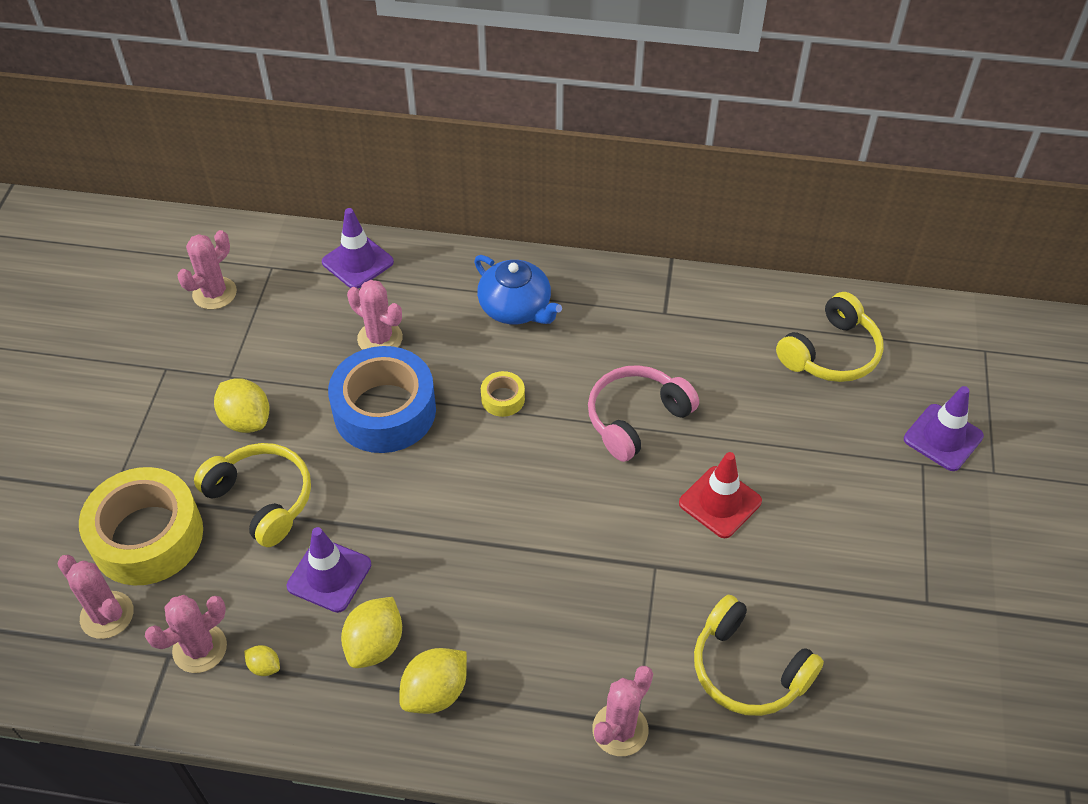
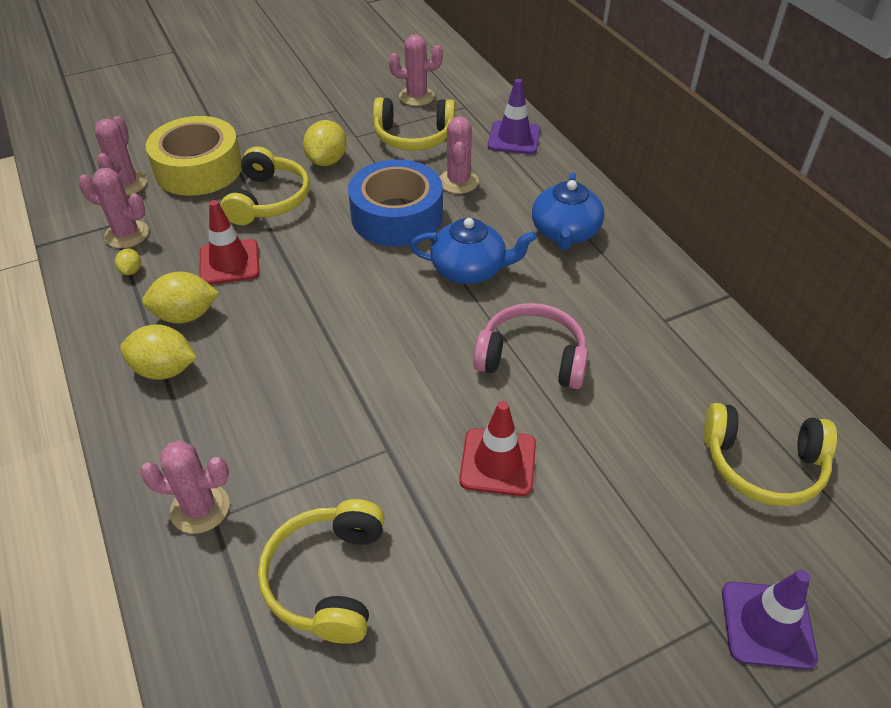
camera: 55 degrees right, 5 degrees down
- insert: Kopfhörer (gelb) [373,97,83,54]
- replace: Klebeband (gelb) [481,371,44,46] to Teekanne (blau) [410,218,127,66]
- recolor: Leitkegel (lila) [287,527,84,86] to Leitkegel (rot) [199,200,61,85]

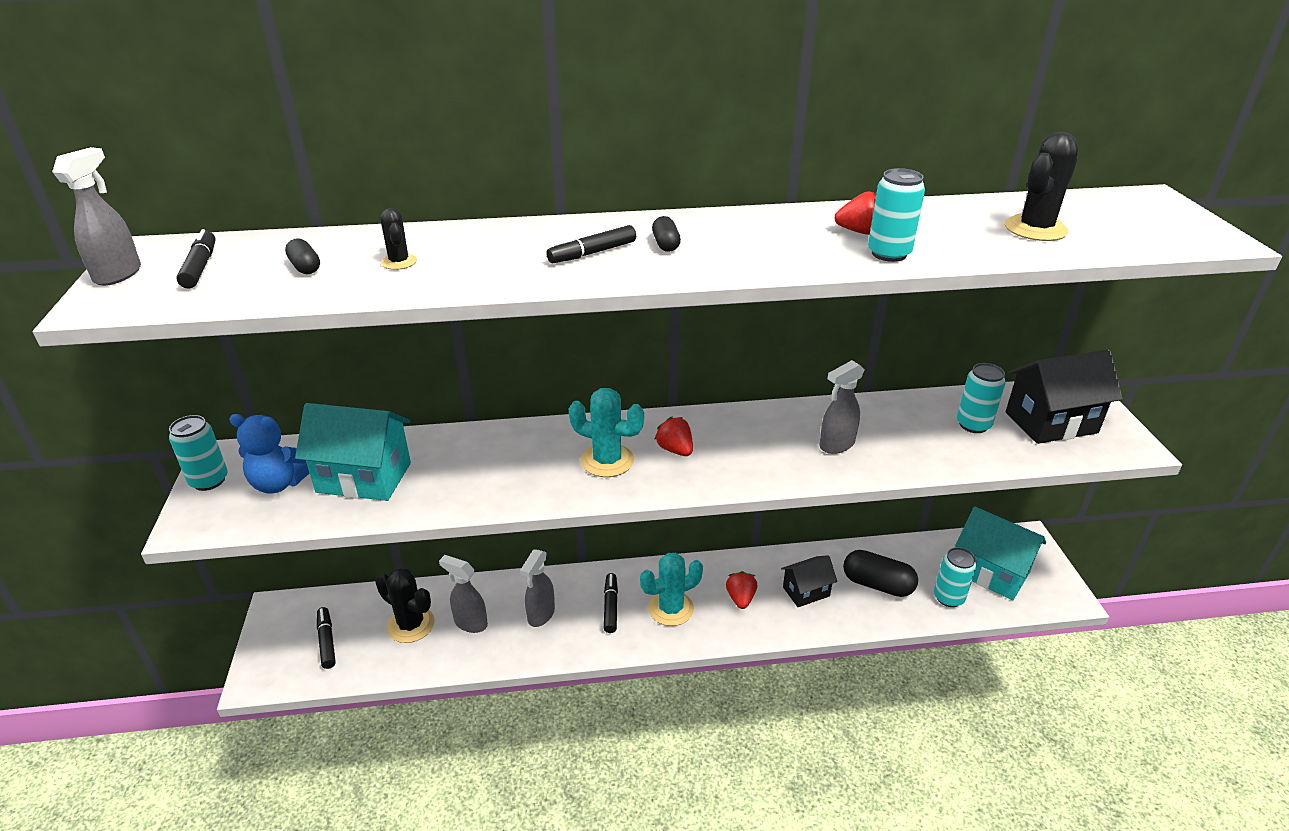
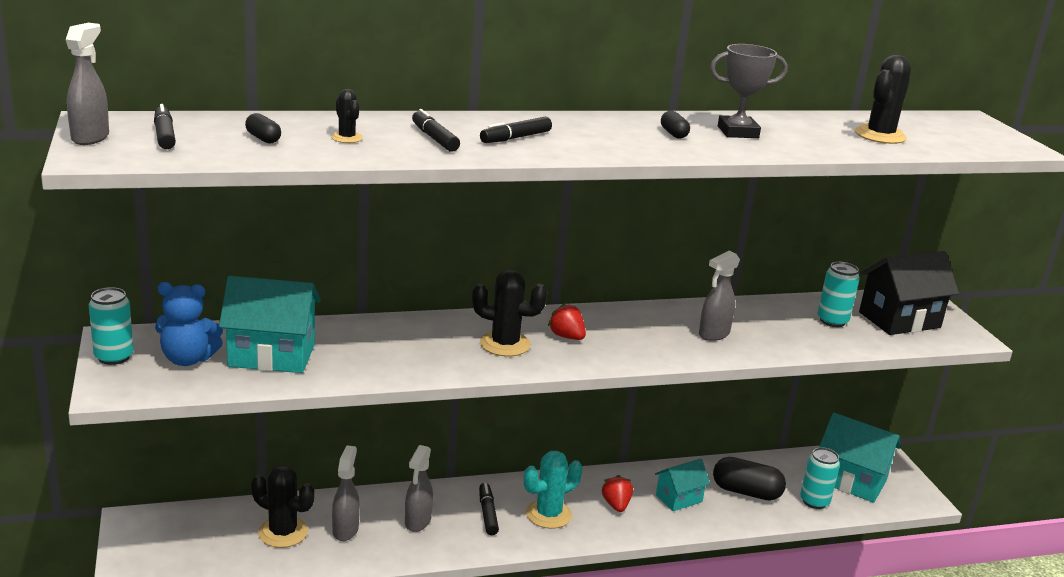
camera: 10 degrees left, 10 degrees down
- delete: Dose (türkis) [868,168,57,94]
- move: Filzstift (schwarz) [317,607,19,62] to [412,109,48,43]
- move: Kapsel (schwarz) [652,216,29,36] to [661,111,29,28]
- replace: Erdbeere (rot) [834,191,43,44] to Pokal (grau) [710,44,78,94]
- recolor: Kaktus (türkis) [569,388,75,89] to Kaktus (schwarz) [472,269,75,87]
- recolor: Haus (schwarz) [781,555,56,52] to Haus (türkis) [655,459,55,52]
- rotate: Sprühflasche (grau) [439,555,49,78] = [332,445,28,96] 75 degrees clockwise

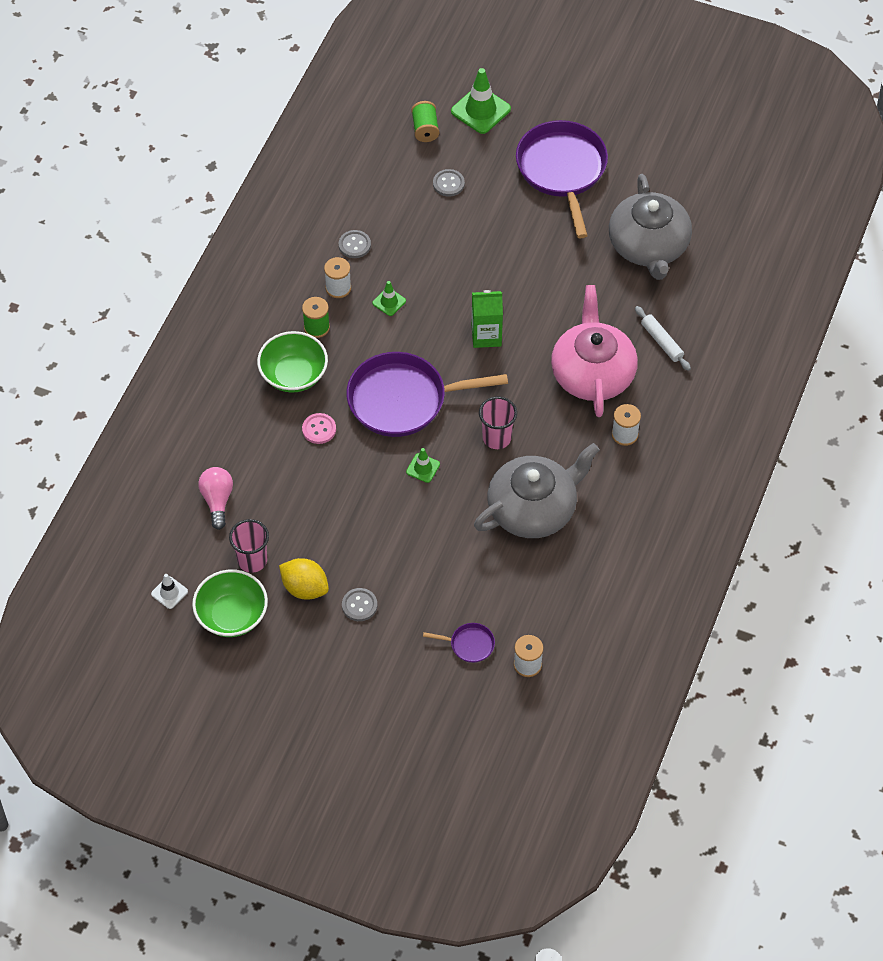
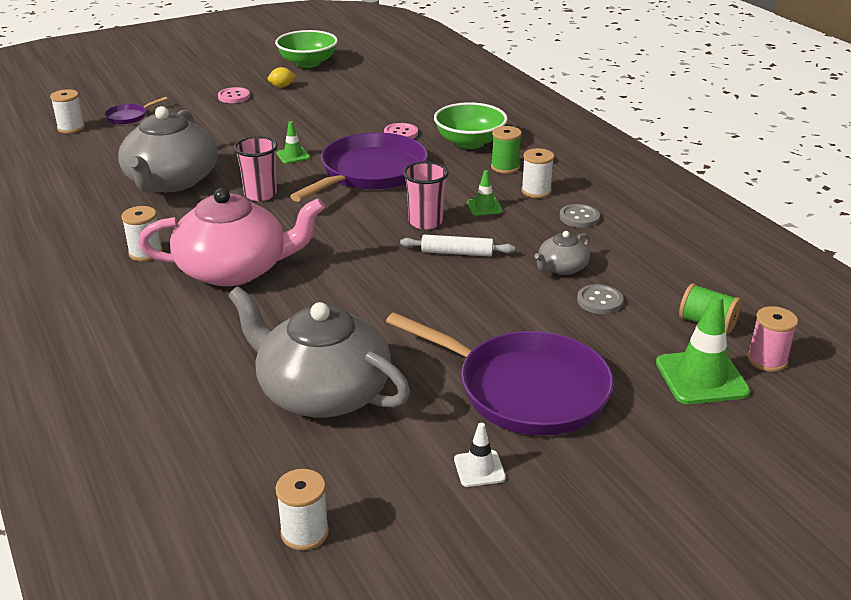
camera: 130 degrees right, 25 degrees down
- delete: Glühbirne (rosa) [198,467,35,63]
- delete: Getränkekarton (grün) [472,290,31,58]
- insert: Garnrolle (weiß) [276,469,53,81]
- insert: Teekanne (grau) [534,231,56,44]
- insert: Garnrolle (rosa) [748,306,50,66]
- move: Leitkegel (weiß) [151,574,37,35] to [454,423,52,64]
- move: Becher (rosa) [229,519,40,54] to [403,161,46,69]
- move: Nudelholz (weiß) [635,306,56,65] to [400,235,115,22]
- recolor: Knopf (grau) [342,588,35,33] to Knopf (rosa) [218,87,32,16]
- rotate: Teekanne (rosa) [551,285,87,132] = [138,188,187,98] 45 degrees counterclockwise
- resize: Zitrone (gelb) [279,558,50,42] = [268,67,28,21] x0.57

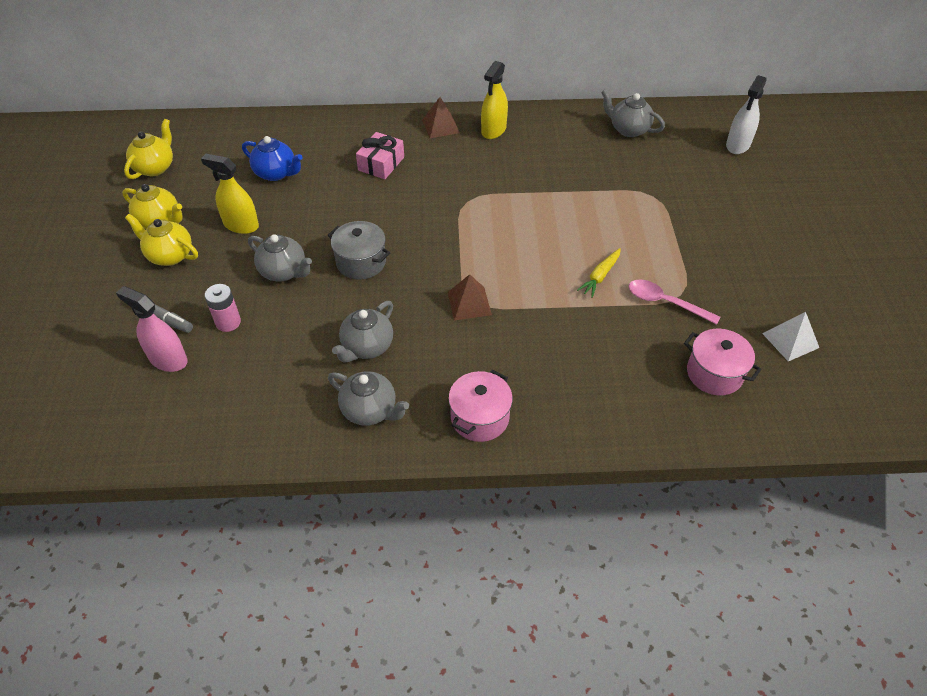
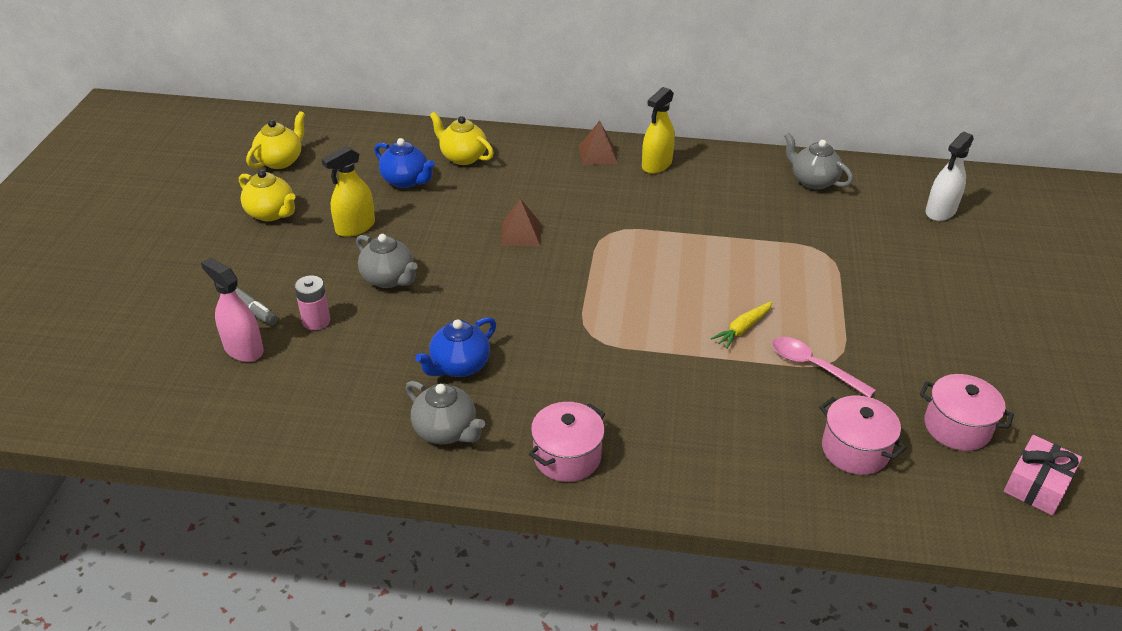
camera: 10 degrees right, 10 degrees down
- delete: Kochtopf (grau) [328,221,62,59]
- move: Teekanne (gelb) [125,214,73,52] to [430,112,64,53]
- move: Geschenk (rosa) [356,132,48,47] to [1004,435,78,81]
- move: Pyramide (braun) [447,274,45,46] to [501,199,40,47]
- replace: Pyramide (weiß) [762,312,57,49] to Kochtopf (rosa) [920,374,94,77]
- recolor: Teekanne (grau) [332,301,61,61] to Teekanne (blau) [415,317,81,60]
- rotate: Sprühflasche (gelb) [201,154,58,80] = [321,146,54,91] 75 degrees counterclockwise

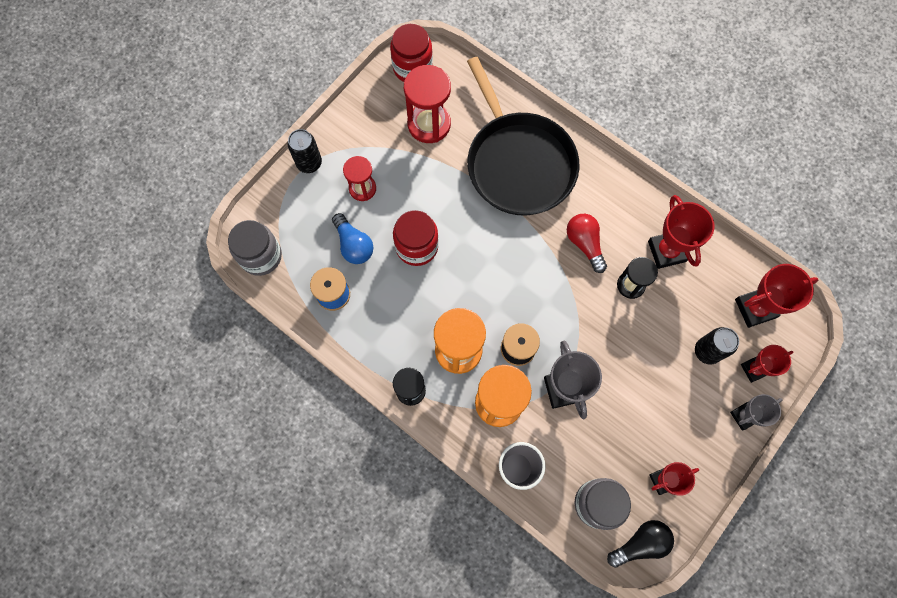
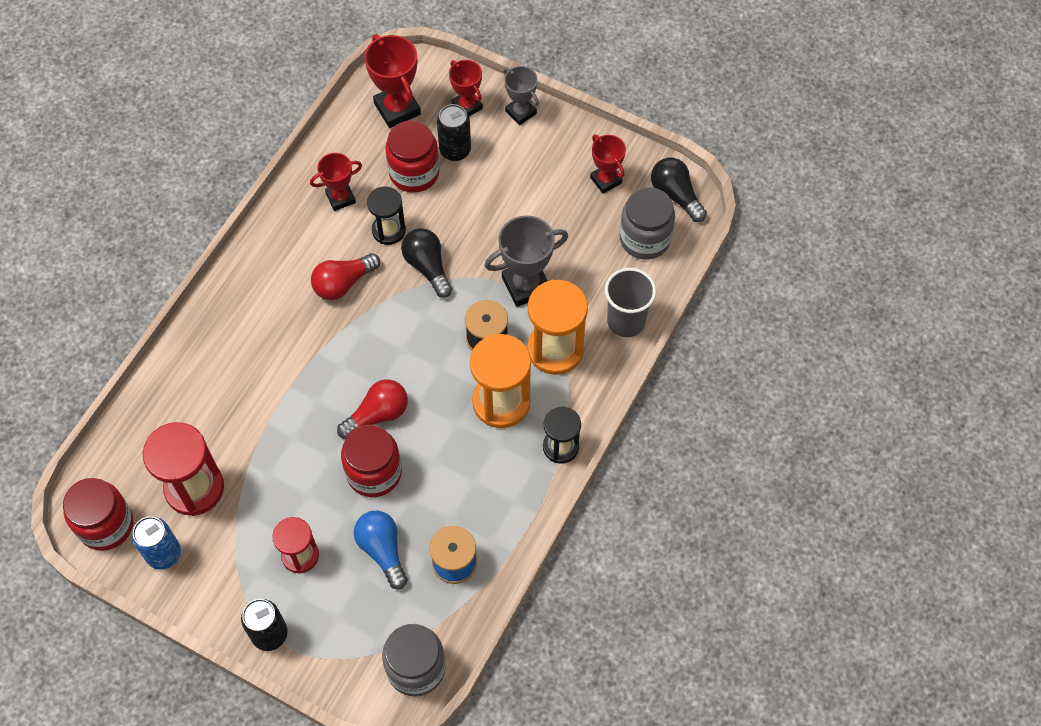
camera: 100 degrees left, 10 degrees down
- delete: Pfanne (schwarz) [467,57,112,158]
- insert: Dose (blau) [132,516,49,54]
- insert: Glühbirne (rot) [337,379,71,60]
- insert: Einmachglas (rot) [385,120,55,73]
- insert: Glühbirne (schwarz) [401,228,51,70]
- rotate: Glühbirne (blau) [332,213,42,51] = [354,511,54,79] 75 degrees counterclockwise
- resize: Pokal (rot) [648,195,66,74] = [310,153,52,58] x0.64

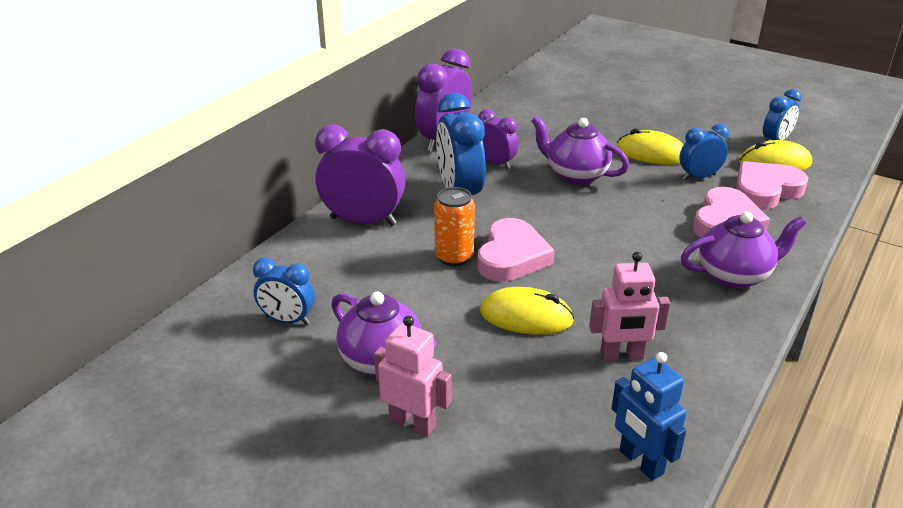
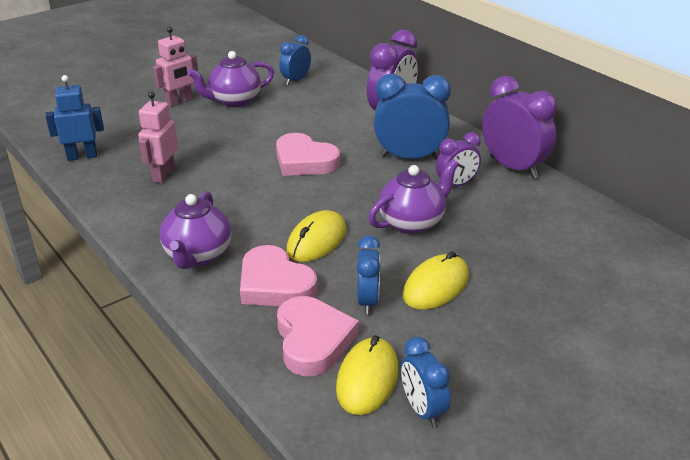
camera: 110 degrees right, 0 degrees up
- delete: Dose (orange) [434,187,41,79]
- move: Computermaus (gelb) [480,287,94,48] to [287,210,59,52]

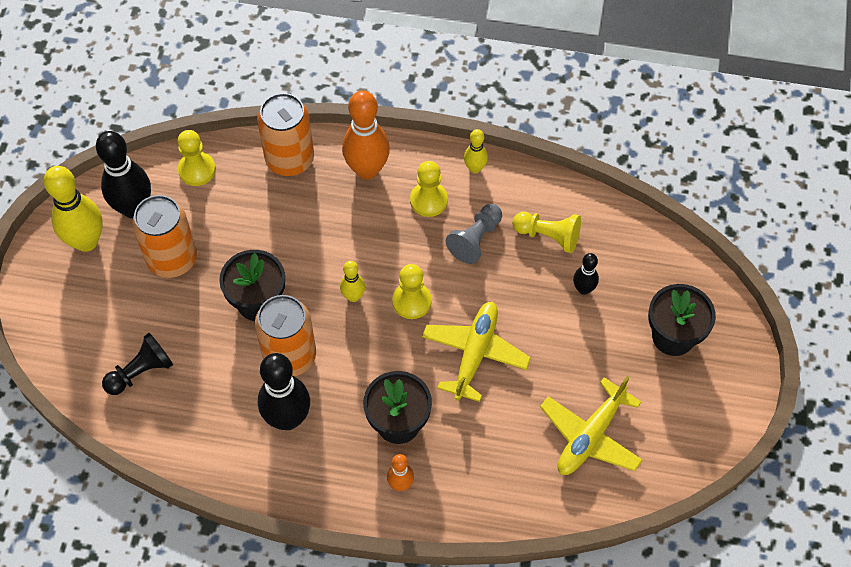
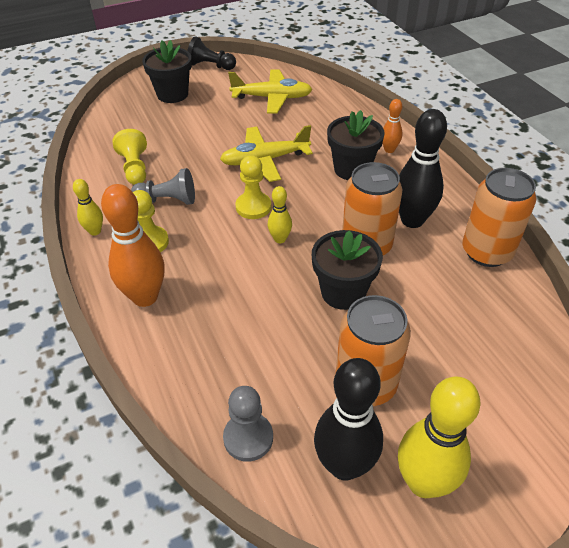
camera: 125 degrees left, 15 degrees down
- delete: Bowlingkegel (schwarz) [573,253,26,42]
- move: Bauer (schwarz) [102,333,71,62] to [187,36,49,34]
- move: Dose (orange) [257,93,57,83] to [462,168,74,99]
- recolor: Bauer (gelb) [178,130,38,56] to Bauer (grau) [223,386,50,76]

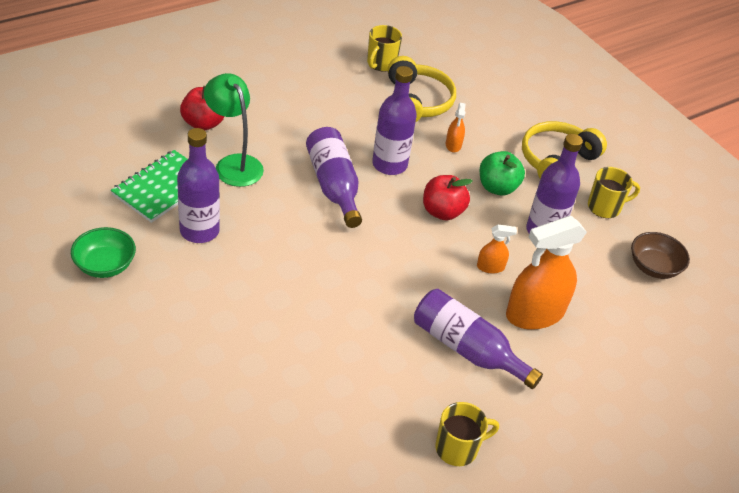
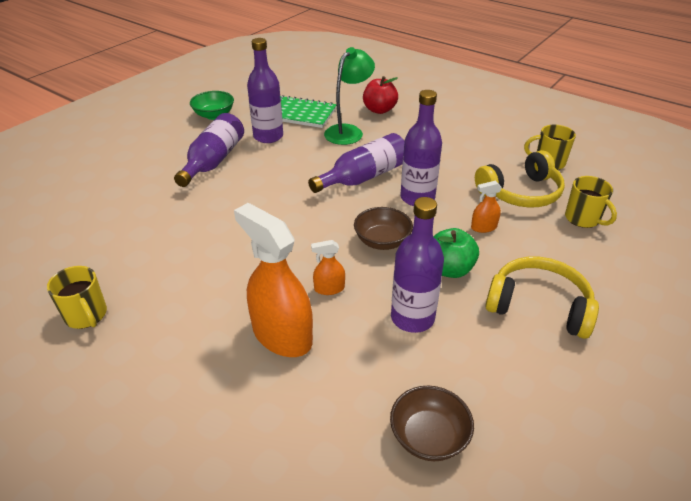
camera: 75 degrees right, 5 degrees down
- move: Flasche (lila) [414,289,129,100] to [174,113,70,74]
- move: Tasse (gelb) [588,167,52,51] to [565,176,52,52]
- replace: Apfel (rot) [423,175,50,45] to Schüssel (braun) [354,207,59,43]
- rotate: Sprühflasche (orange) [477,225,40,48] = [311,240,34,55] 105 degrees clockwise

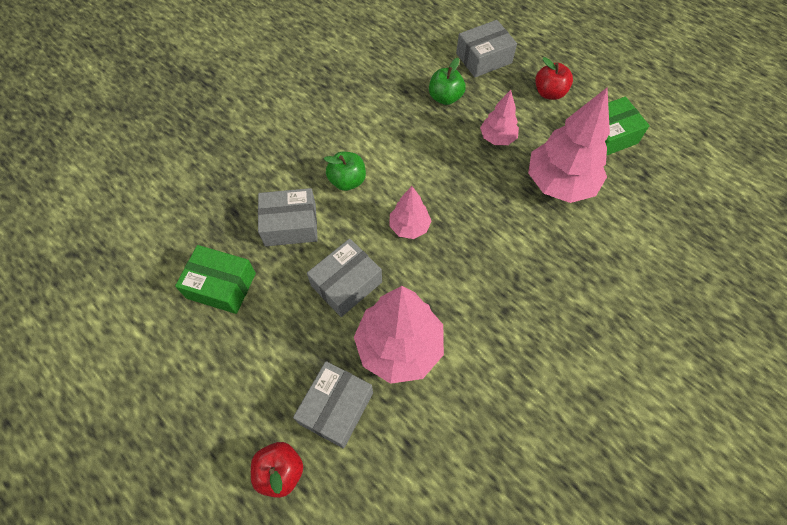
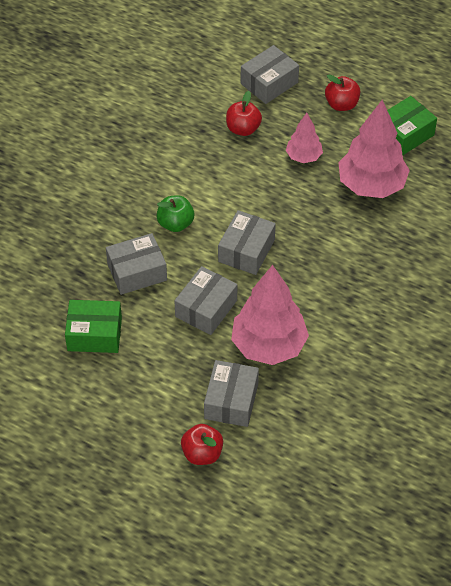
camera: 15 degrees left, 10 degrees down
- replace: Baum (rosa) [389,186,42,53] to Schachtel (grau) [218,210,58,65]
- recolor: Apfel (grün) [429,58,37,47] to Apfel (rot) [226,91,36,45]

